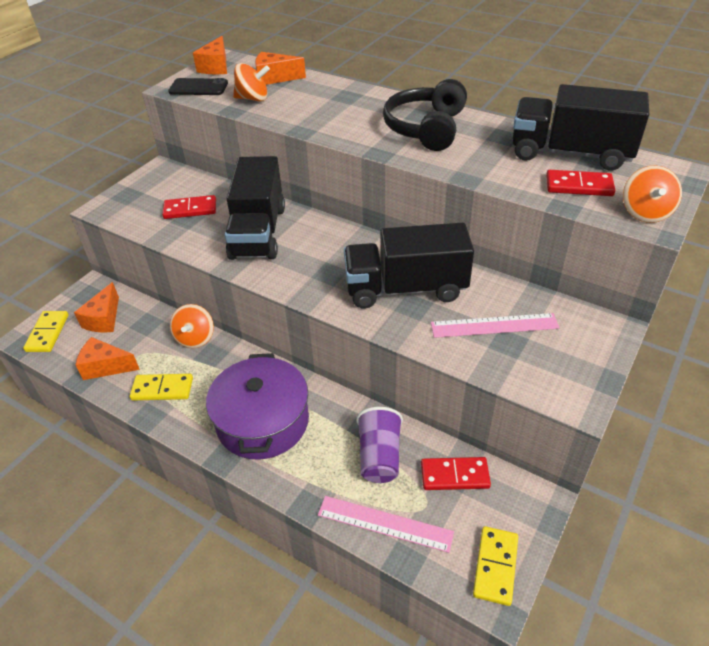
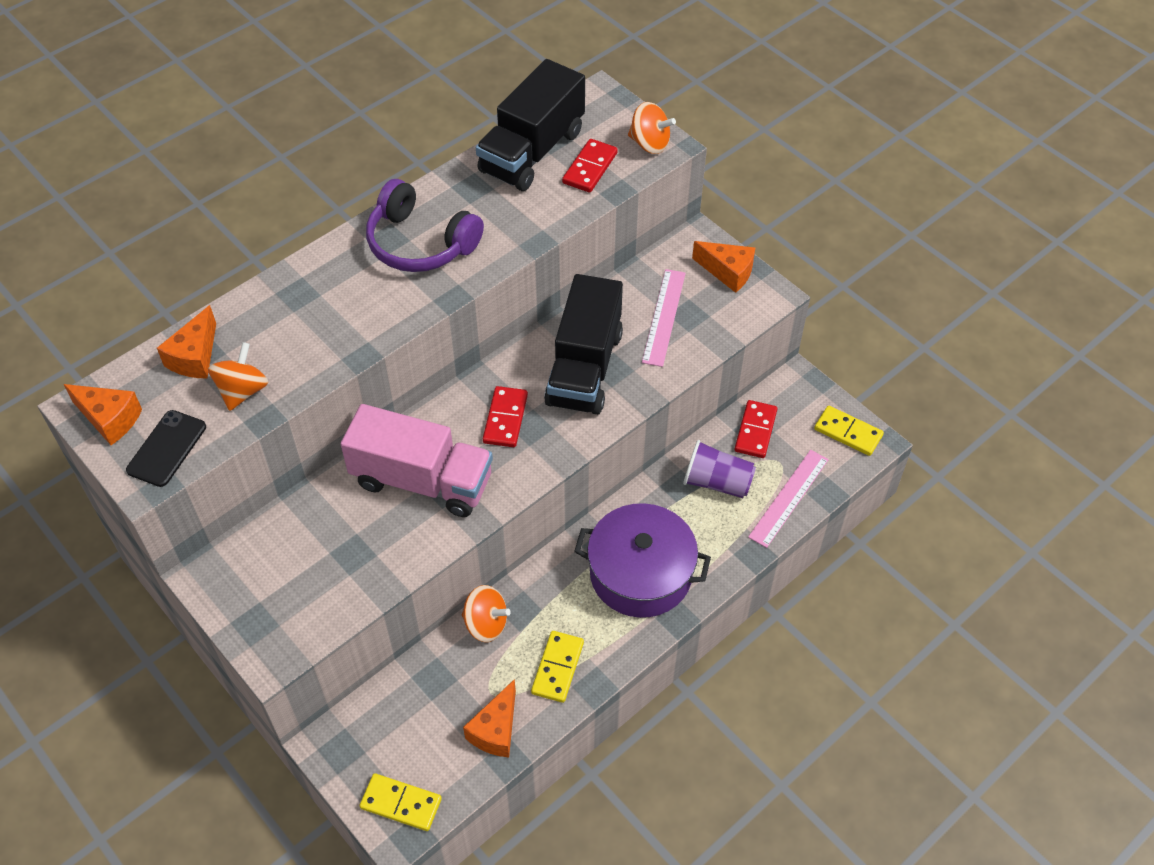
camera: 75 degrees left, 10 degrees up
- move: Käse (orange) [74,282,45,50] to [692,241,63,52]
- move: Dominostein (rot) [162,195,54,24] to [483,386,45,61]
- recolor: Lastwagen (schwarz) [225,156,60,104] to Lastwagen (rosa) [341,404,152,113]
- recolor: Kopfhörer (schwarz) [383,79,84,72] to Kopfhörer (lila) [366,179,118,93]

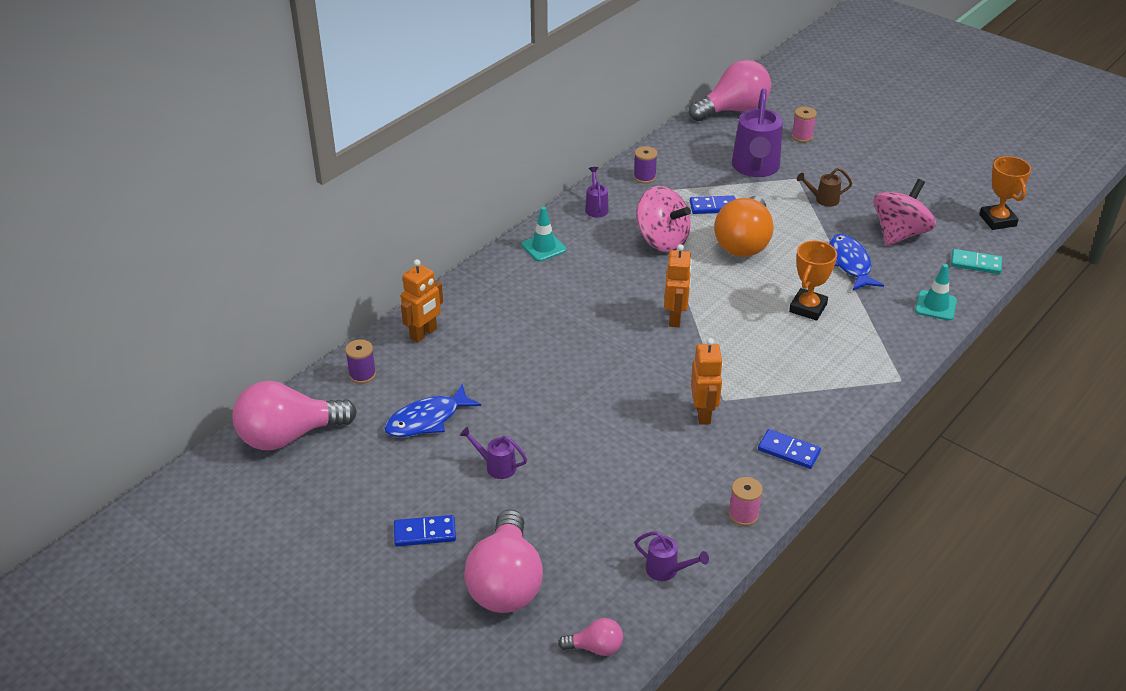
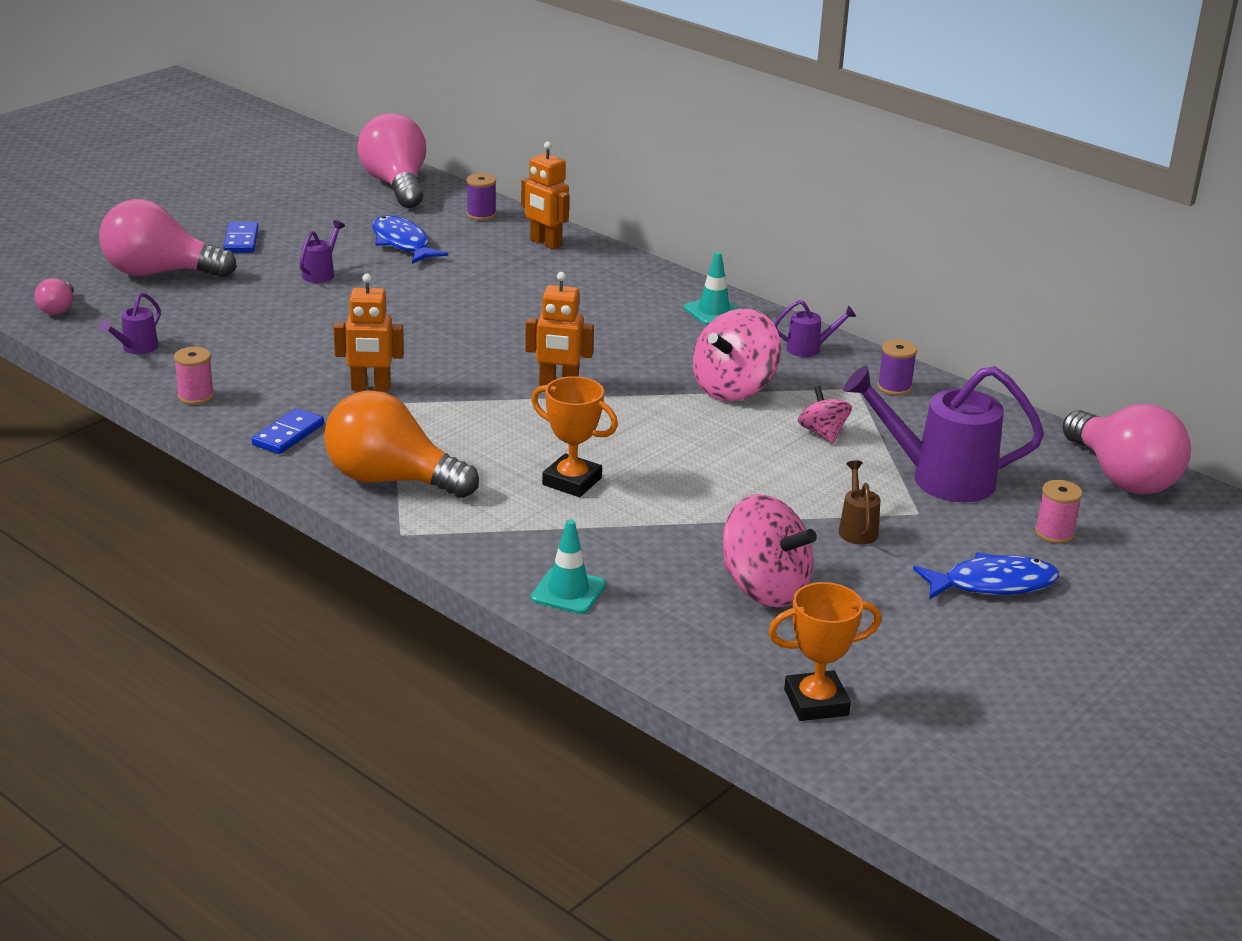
camera: 90 degrees right, 10 degrees down
- delete: Dominostein (türkis) [951,249,51,25]
- move: Glühbirne (orange) [714,196,60,61] to [324,390,155,108]
- move: Fisch (blau) [829,234,55,56] to [913,552,146,48]
- replace: Dominostein (blau) [690,196,45,18] to Kreisel (rosa) [798,386,54,58]

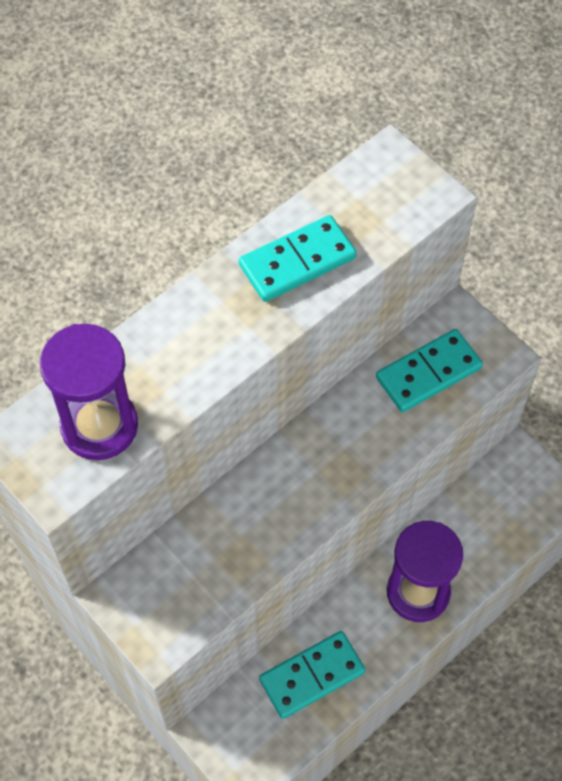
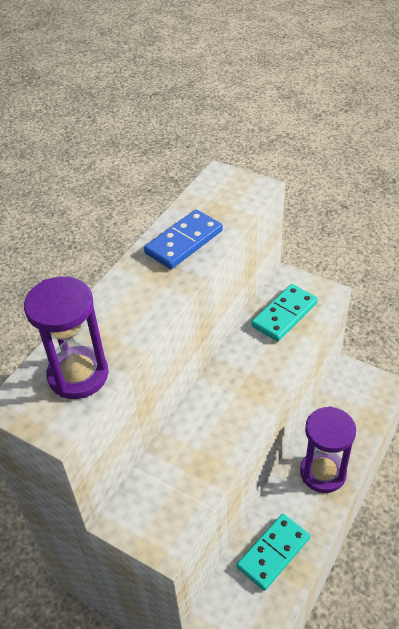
camera: 15 degrees left, 15 degrees down
- recolor: Dominostein (türkis) [239,215,118,87] to Dominostein (blau) [144,210,79,59]

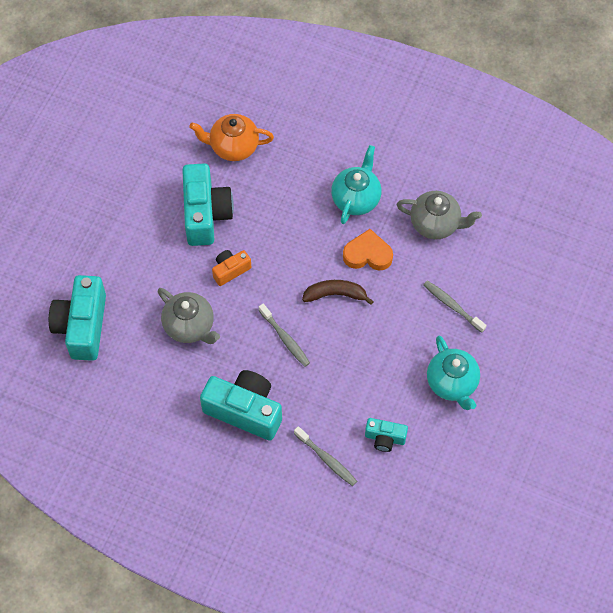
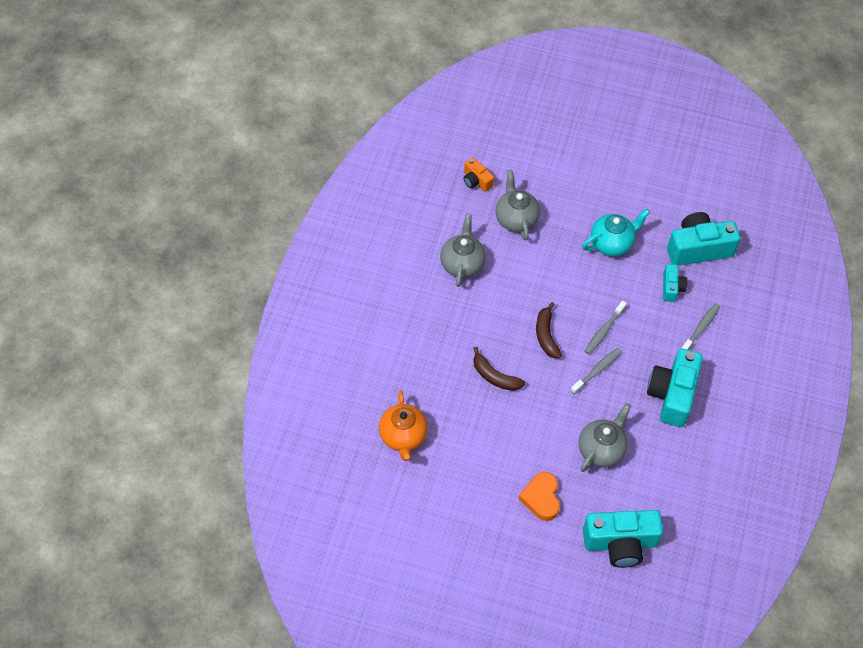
camera: 100 degrees left, 5 degrees down
- delete: Teekanne (türkis) [331,145,51,79]
- insert: Banane (braun) [473,346,52,45]
- insert: Teekanne (grau) [495,170,45,70]
- move: Kamera (türkis) [182,163,52,83] to [667,212,73,54]
- move: Kamera (orange) [212,250,39,36] to [463,157,31,35]
- move: Herz (orange) [343,229,50,42] to [518,472,42,49]
- move: Zahnbürste (grau) [423,280,64,53] to [585,301,42,53]

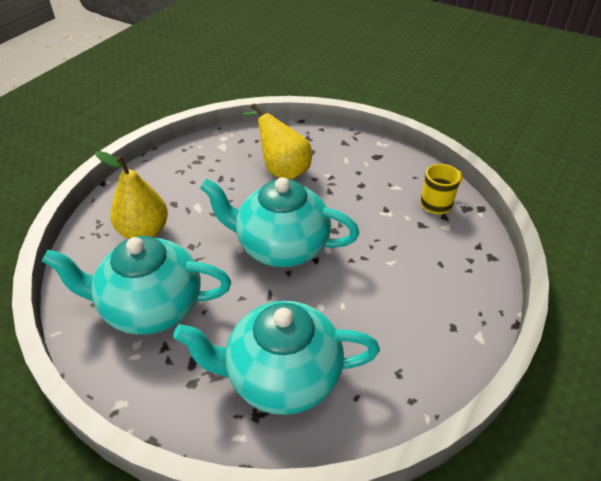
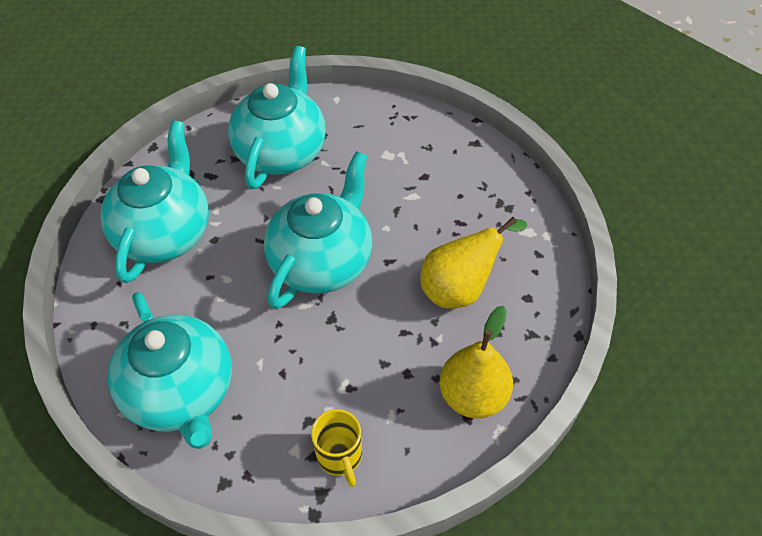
camera: 105 degrees right, 10 degrees up
- insert: Teekanne (türkis) [108,292,124,157]
- move: Birne (gelb) [95,151,73,88] to [440,306,73,112]

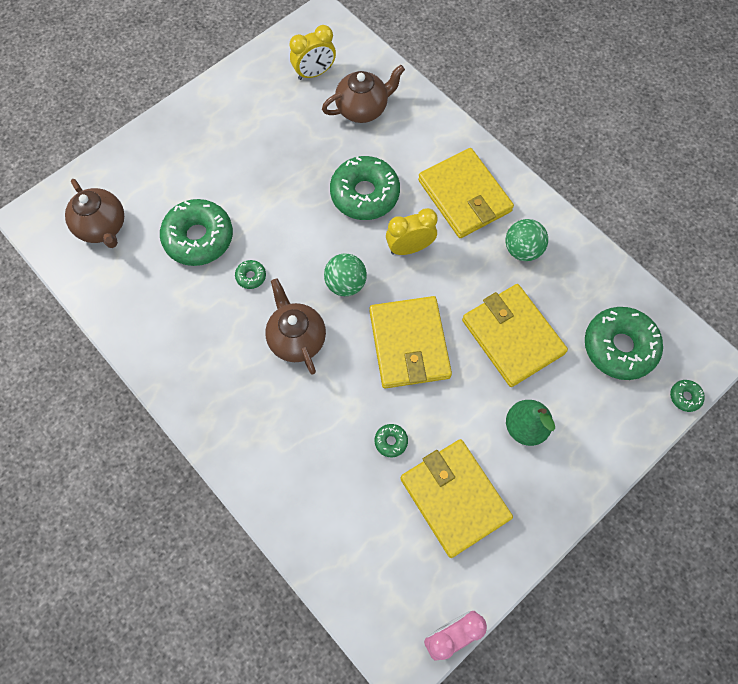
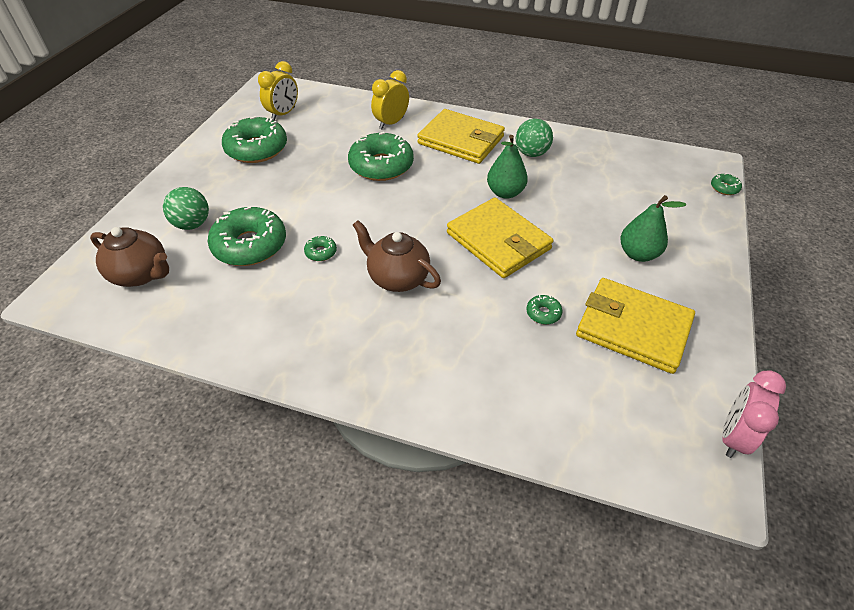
camera: 30 degrees left, 20 degrees down
- delete: Teekanne (braun) [322,65,83,58]
- delete: Geldbörse (gelb) [462,284,106,103]
- insert: Birne (grün) [487,135,41,64]
- move: Ball (grün) [324,254,43,42] to [163,187,46,43]
- move: Wecker (gelb) [386,208,52,47] to [371,70,38,59]
- move: Donut (grün) [585,307,78,73] to [222,116,65,47]

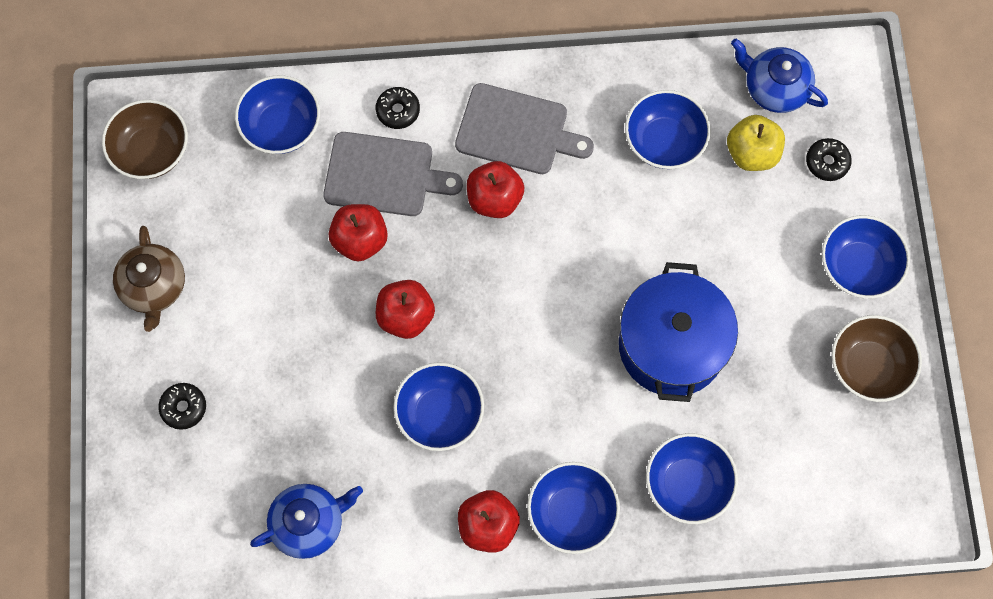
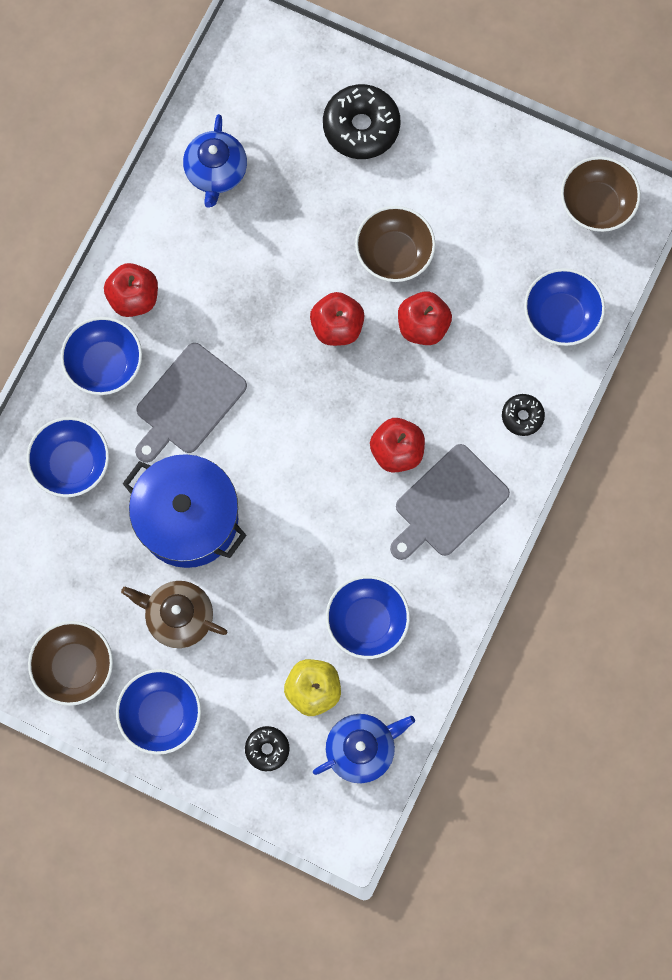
camera: 120 degrees right, 5 degrees up
- delete: Schüssel (blau) [393,362,91,89]
- insert: Schüssel (braun) [355,206,81,76]
- move: Teekanne (braun) [113,226,72,106] to [121,581,106,67]
- move: Schneidebrett (grau) [323,132,140,84] to [135,343,112,120]
- resize: Donut (schwarz) [158,383,48,47] = [323,84,77,75] x1.88

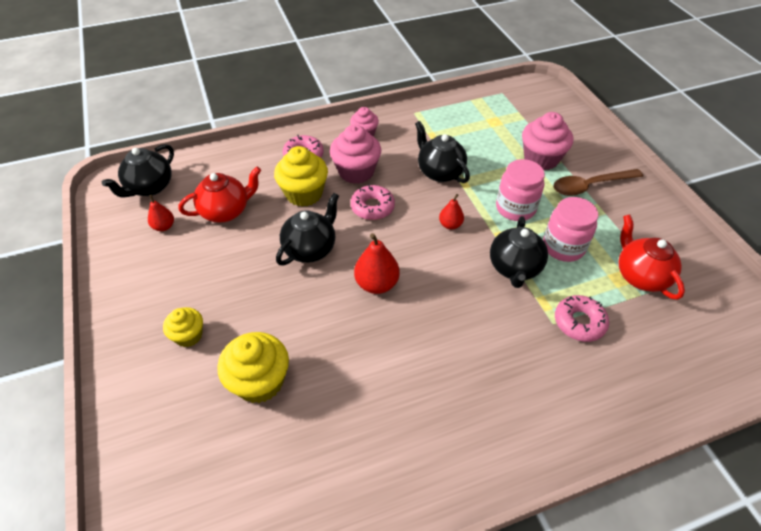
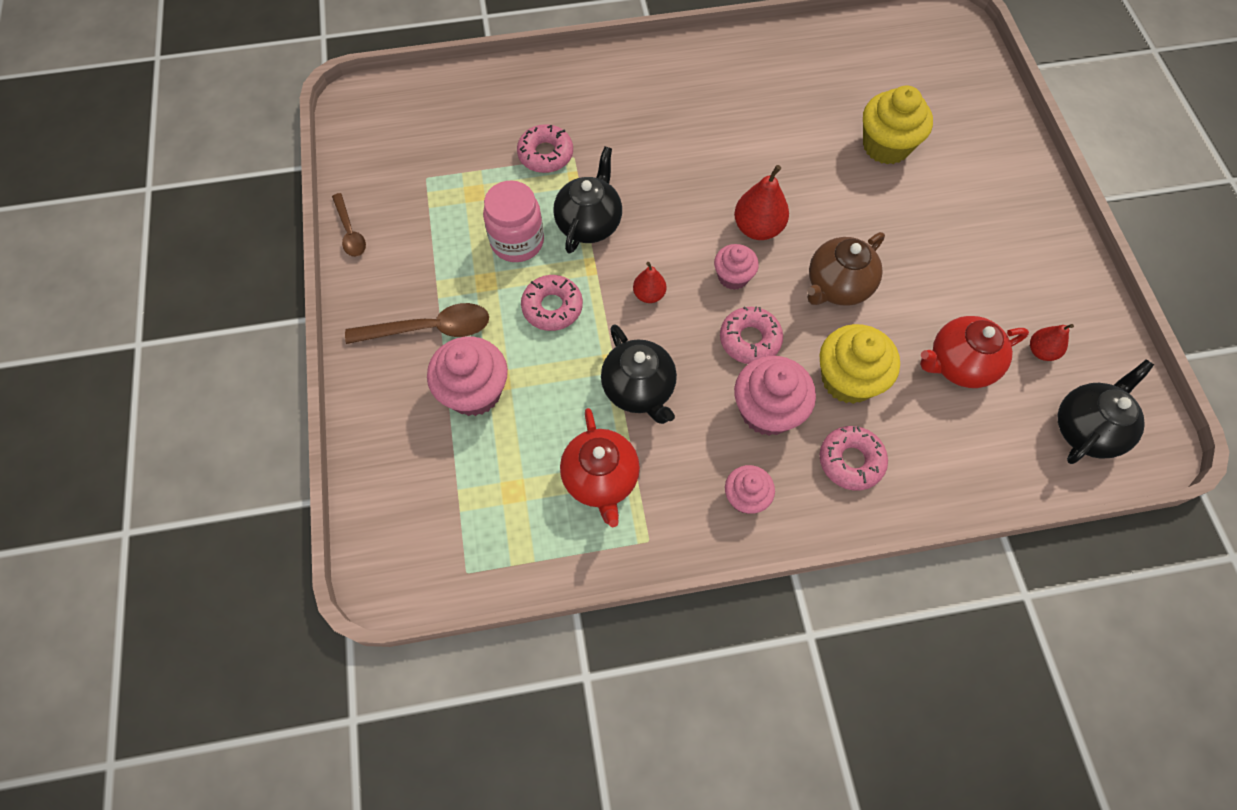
camera: 170 degrees left, 15 degrees up
- delete: Muffin (gelb) [163,307,40,40]
- insert: Löffel (braun) [332,193,34,64]
- insert: Muffin (rosa) [714,244,45,46]
- move: Teekanne (rot) [619,214,66,86] to [560,408,80,119]
- replace: Einmachglas (rosa) [496,159,49,62] to Donut (rosa) [521,275,62,56]
- recolor: Teekanne (schwarz) [276,193,63,72] to Teekanne (braun) [807,232,78,74]

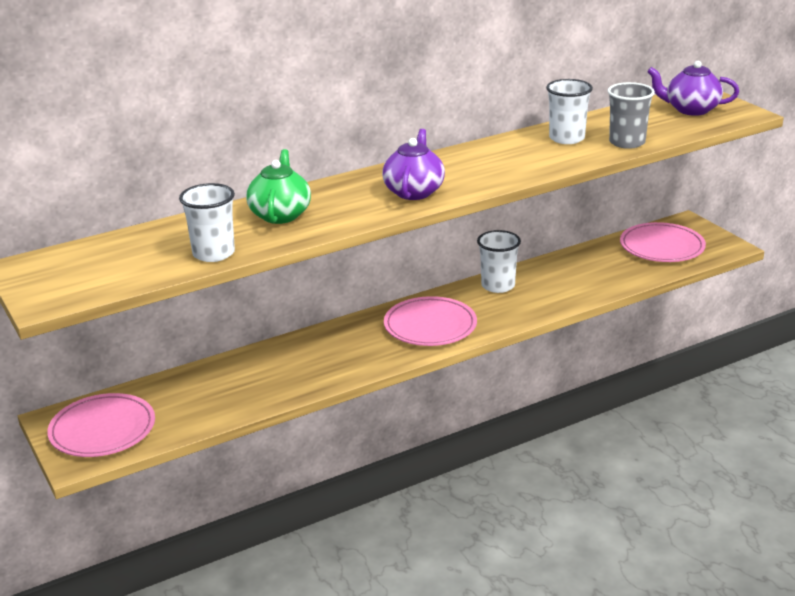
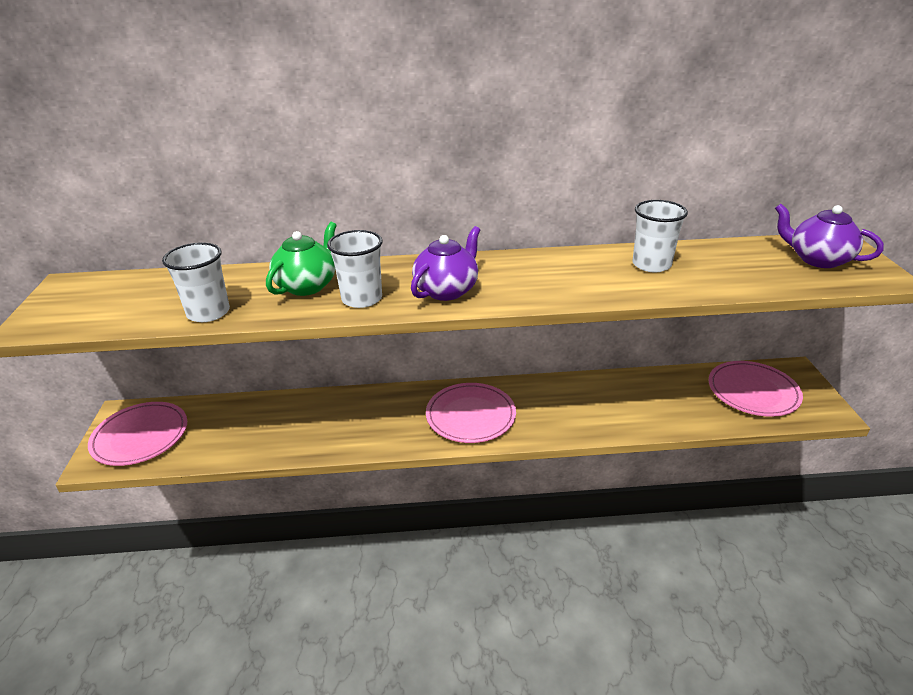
camera: 25 degrees right, 5 degrees up
- delete: Becher (grau) [608,82,47,67]
- move: Becher (weiß) [477,230,44,63] to [327,230,56,78]

